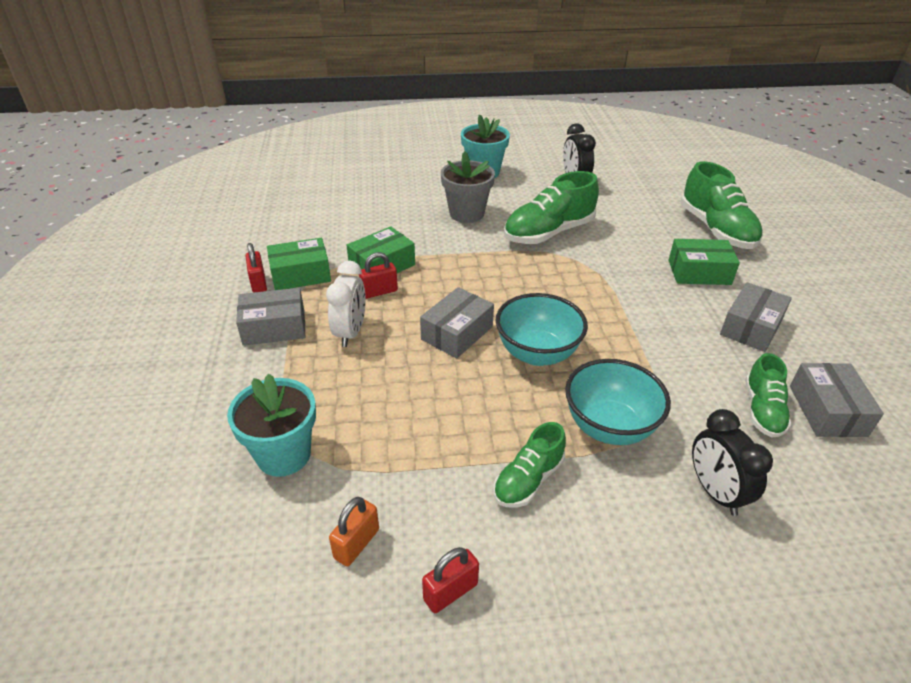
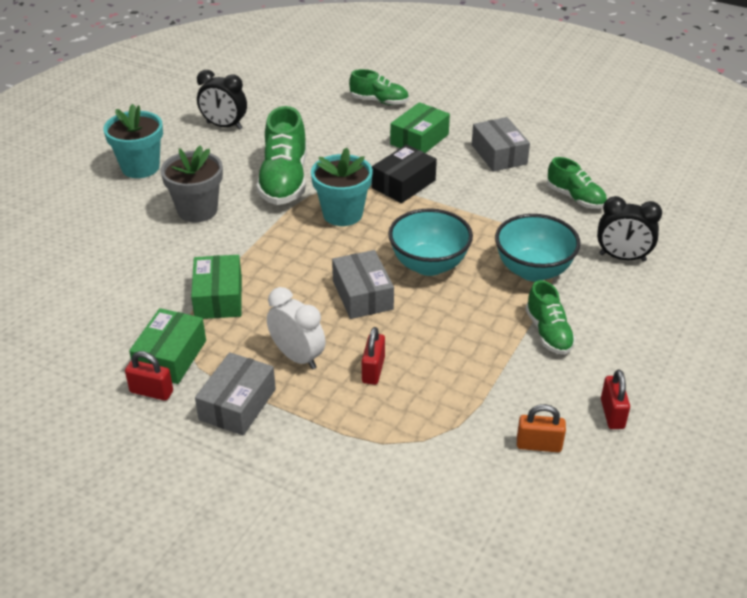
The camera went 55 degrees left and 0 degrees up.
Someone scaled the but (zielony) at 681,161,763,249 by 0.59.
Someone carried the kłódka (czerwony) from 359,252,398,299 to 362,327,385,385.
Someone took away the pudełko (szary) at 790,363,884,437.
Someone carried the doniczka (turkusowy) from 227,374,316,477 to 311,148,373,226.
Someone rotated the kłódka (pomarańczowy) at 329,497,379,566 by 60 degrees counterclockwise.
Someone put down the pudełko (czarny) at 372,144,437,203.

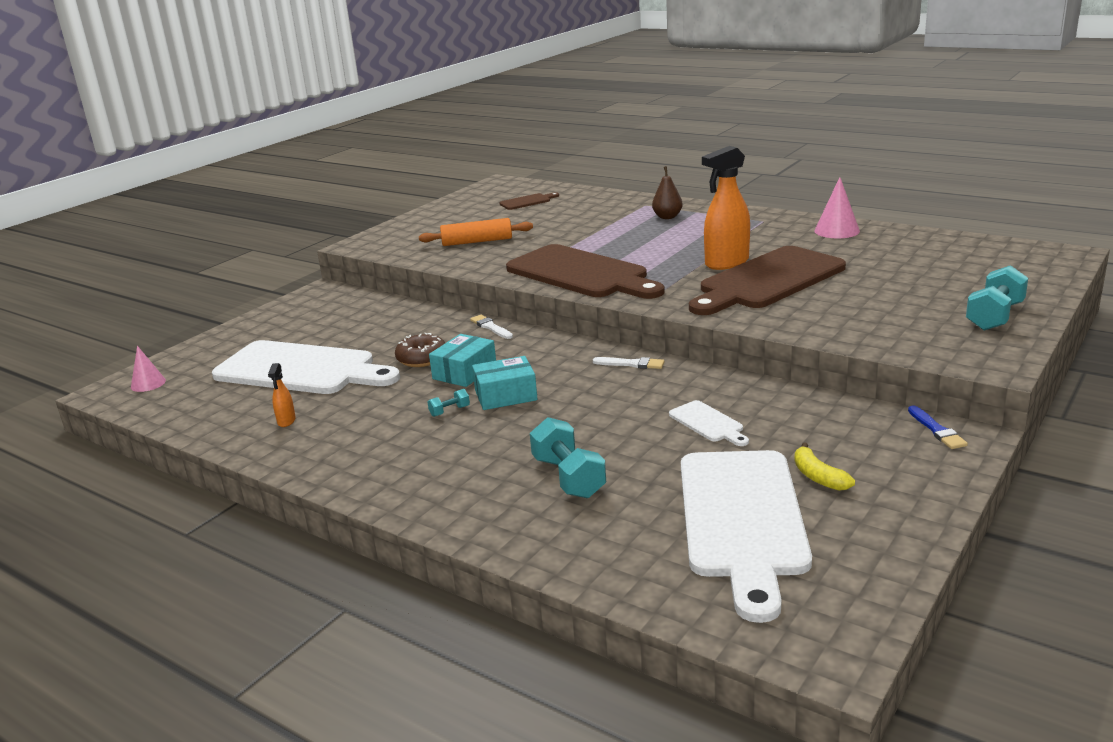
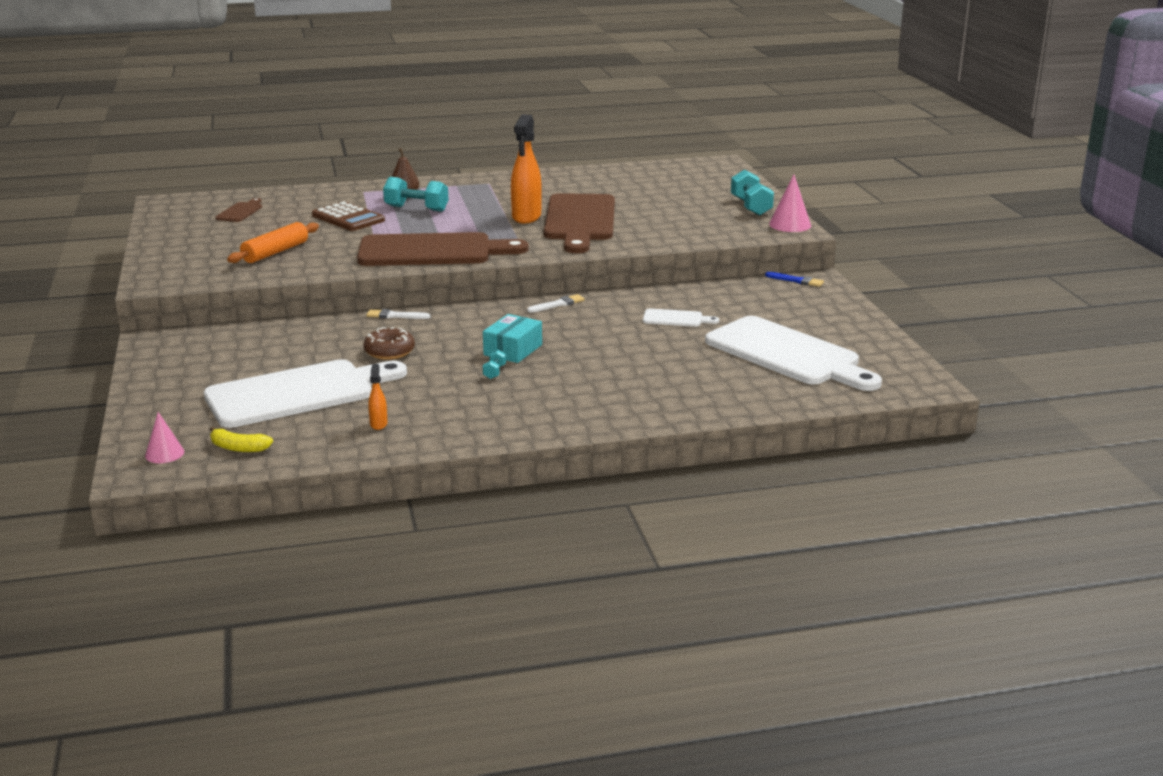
The camera went 50 degrees left and 0 degrees up.
Someone carried the stożek (różowy) from 814,177,860,238 to 769,174,811,232.
Someone took away the pudełko (turkusowy) at 429,334,496,387.
Someone rotated the spryskiwacz (pomarańczowy) at 268,363,296,427 by 135 degrees counterclockwise.
Someone carried the hantel (turkusowy) from 530,417,606,499 to 383,177,449,212.
Someone carried the banan (żółty) from 794,442,855,491 to 210,427,273,452.
Someone put down the kalkulator (brązowy) at 312,201,385,231.

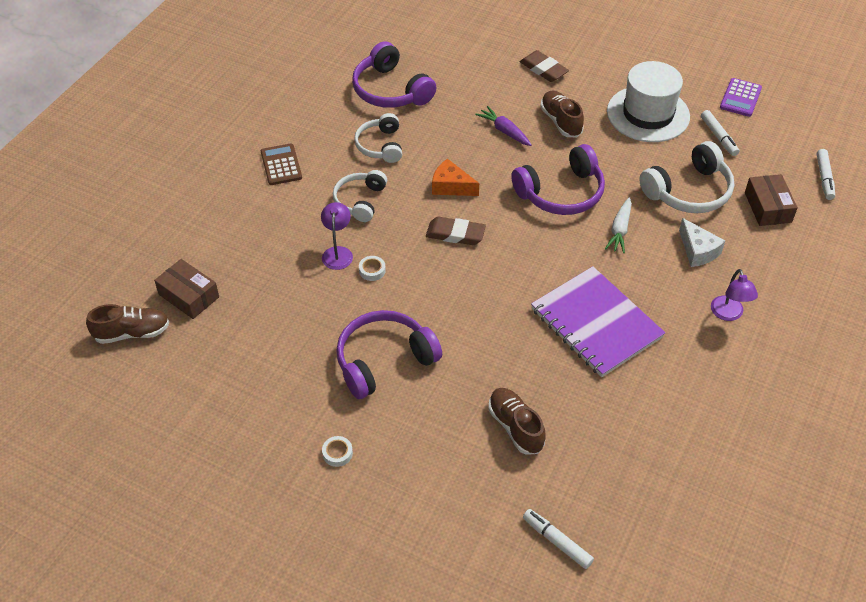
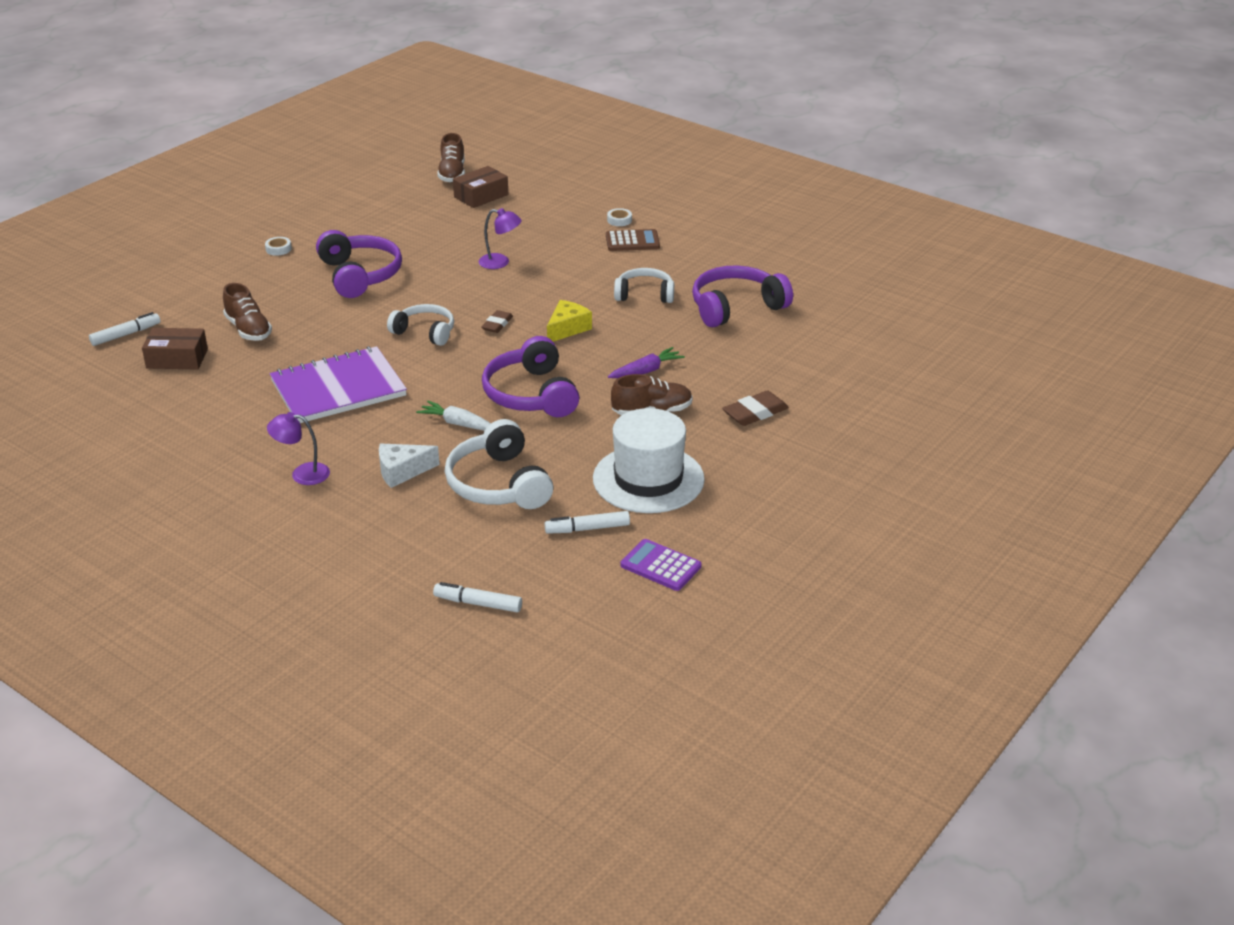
The camera went 100 degrees right and 15 degrees down.
Someone repainted the ser (pomarańczowy) at 432,159,479,196, which became the ser (żółty) at 547,300,592,342.
Someone carried the słuchawki (biały) from 333,170,387,222 to 387,304,454,346.
Someone carried the pudełko (brązowy) from 745,174,798,226 to 142,328,208,370.
Someone scaled the gumka do mazania (brązowy) at 426,217,486,245 by 0.66.
Someone carried the taśma klejąca (biały) from 359,256,386,281 to 607,208,632,226.
Someone rotated the but (brązowy) at 488,388,545,455 by 75 degrees clockwise.

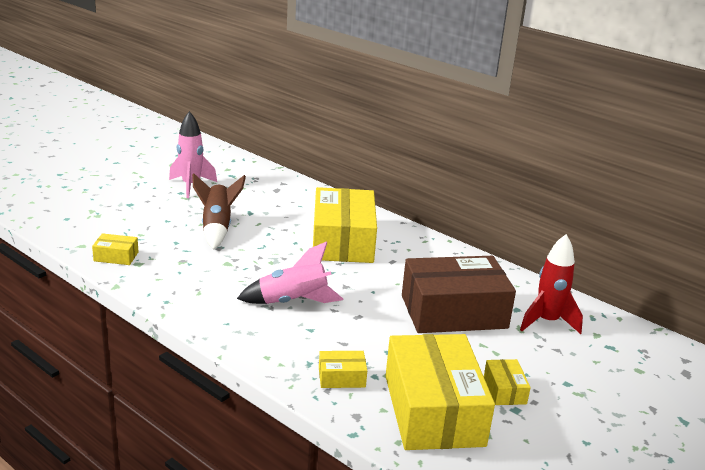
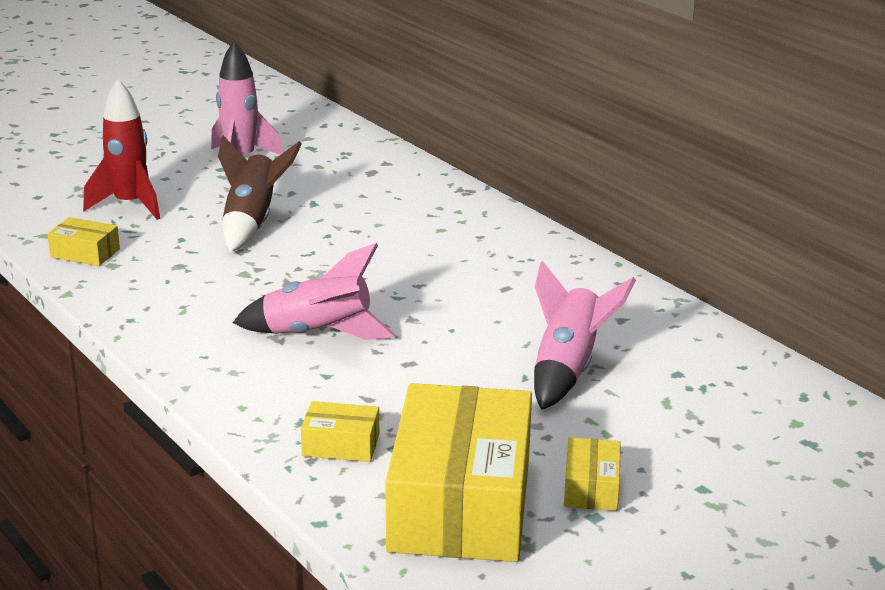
The camera went 15 degrees right and 0 degrees up.
Someone took away the pudełko (żółty) at 313,187,377,263.
Someone carried the rakieta (czerwony) from 520,234,583,334 to 83,79,160,220.
Someone swapped the pudełko (brązowy) at 402,256,516,333 for the rakieta (różowy) at 534,261,636,410.

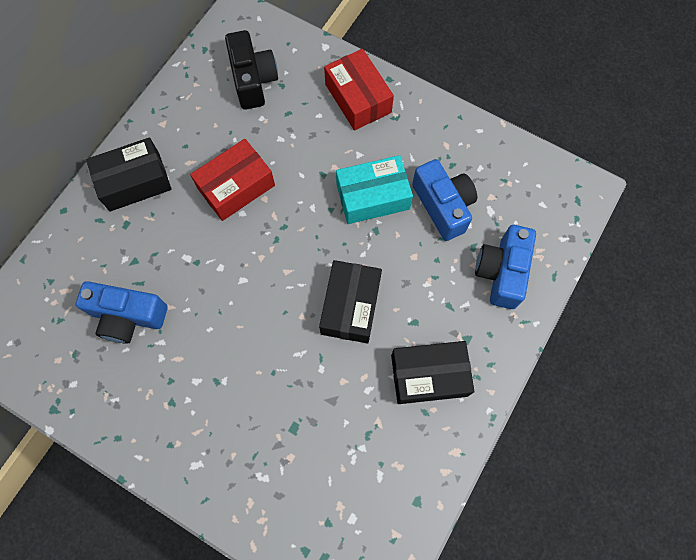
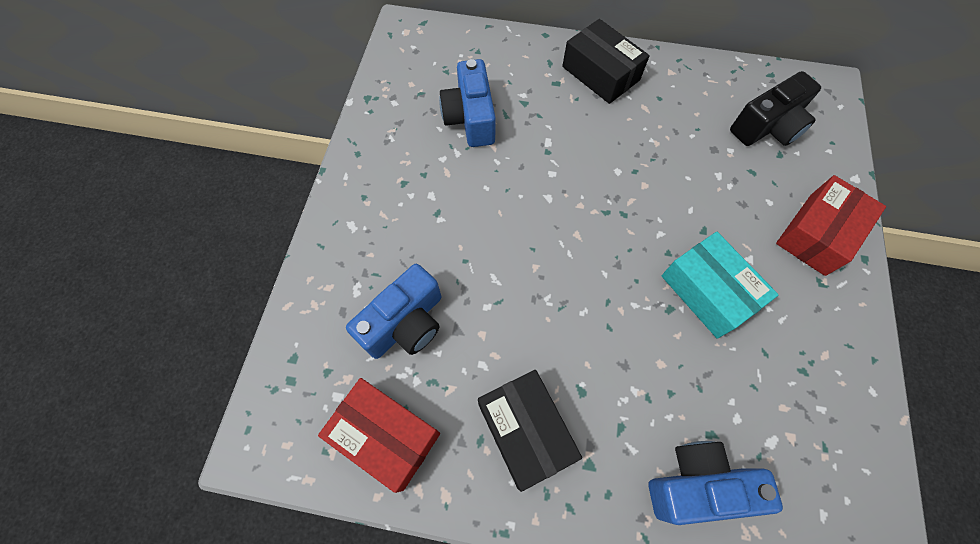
The camera went 70 degrees right and 5 degrees down.
Someone carried the pudełko (czerwony) from 190,139,275,221 to 318,378,440,493.
Someone carried the aparat fotograficzny (niebieski) from 412,159,477,241 to 346,264,441,359.
Someone took away the pudełko (czarny) at 319,260,382,343.

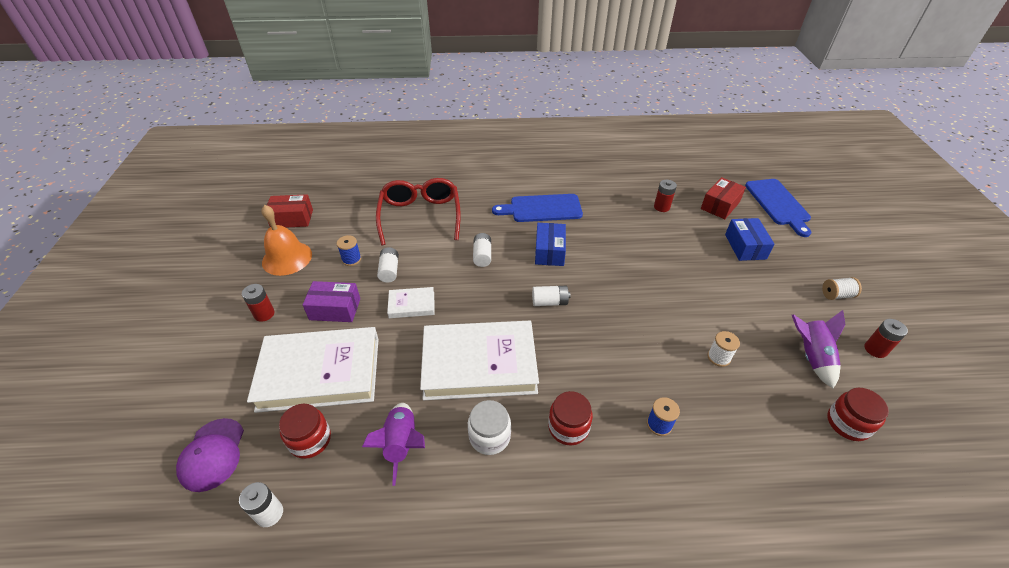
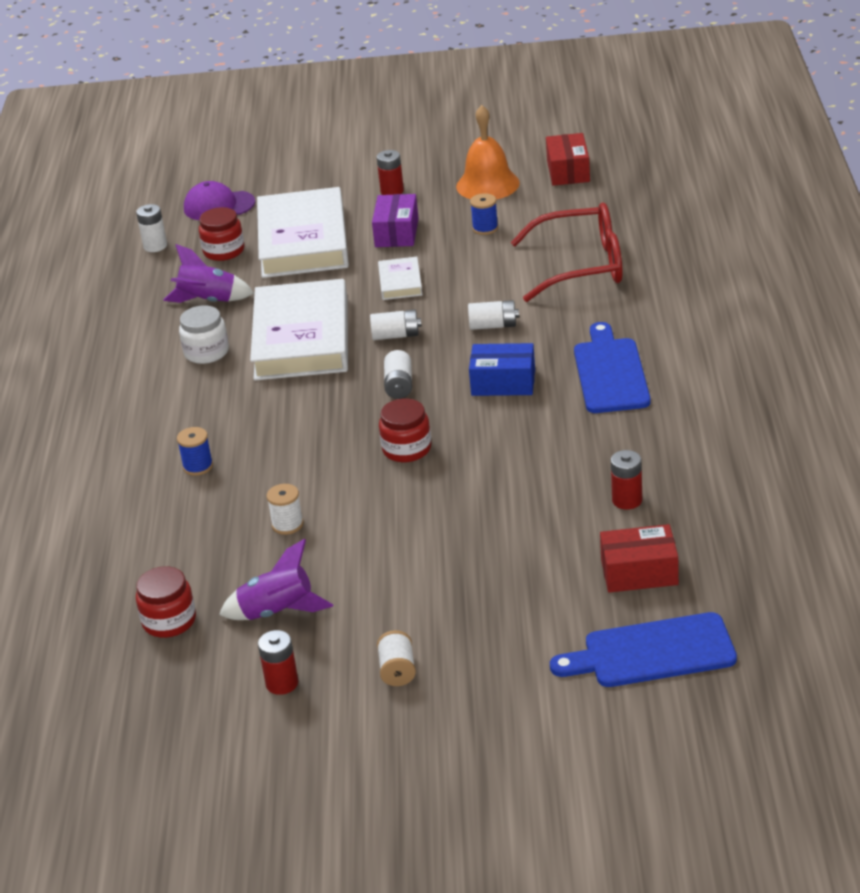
The camera went 95 degrees right and 10 degrees down.
Someone rotated the pudełko (czerwony) at 701,177,746,219 by 45 degrees counterclockwise.
Someone took away the pudełko (niebieski) at 725,218,774,261.
Someone carried the bateria (biały) from 377,247,399,283 to 370,310,421,340.
Someone carried the słoik (czerwony) from 548,391,593,446 to 379,399,431,462.

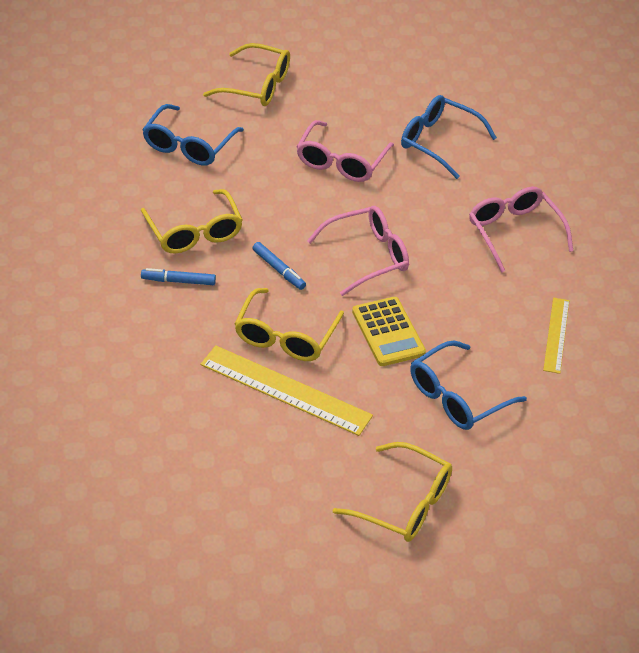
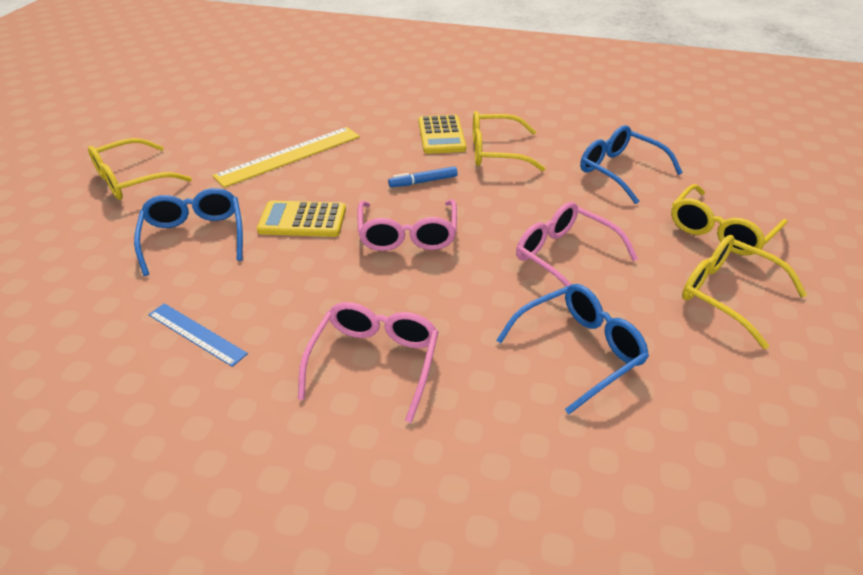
The camera went 115 degrees right and 5 degrees down.
Someone rotated the okulary (różowy) at 469,187,573,273 by 75 degrees counterclockwise.
Someone swapped the flamaster (niebieski) at 141,268,216,285 for the kalkulator (żółty) at 418,115,466,154.
Someone carried the okulary (żółty) from 234,288,344,361 to 682,235,807,349.
Someone repainted the linijka (żółty) at 543,298,569,374, which became the linijka (niebieski) at 148,303,248,367.

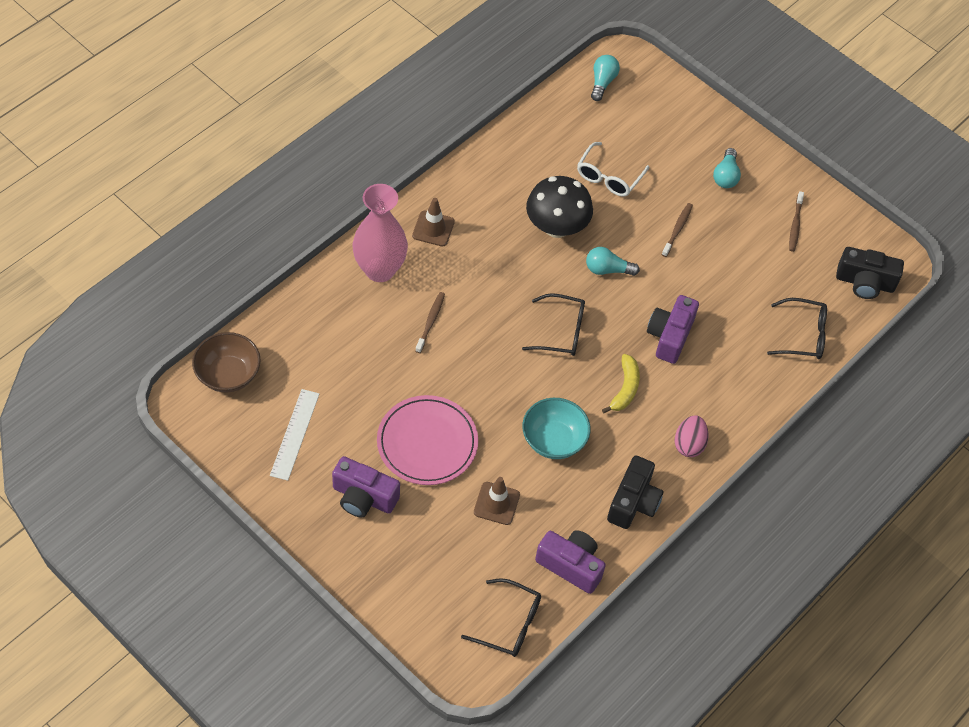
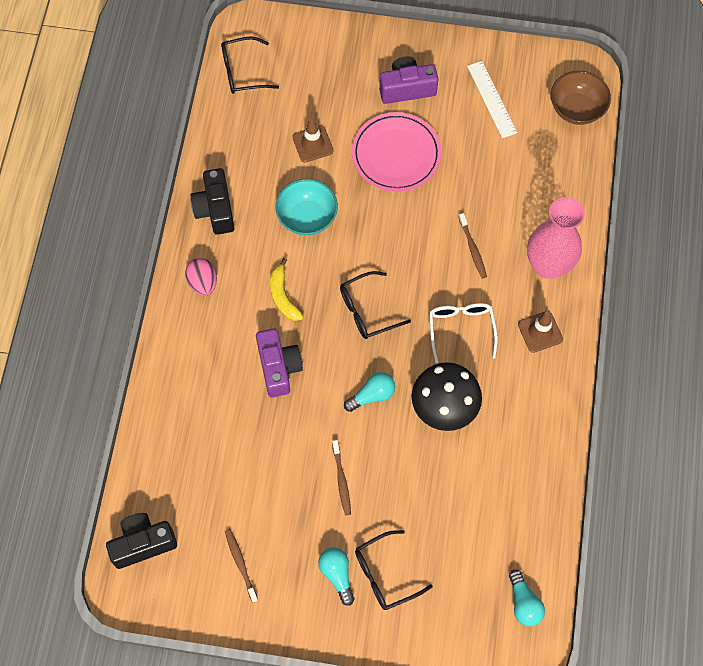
The camera went 150 degrees right and 10 degrees up.
Someone carried the okulary (biały) from 577,142,649,197 to 429,303,498,363.
Someone carried the okulary (czarny) from 767,298,827,359 to 355,530,433,610.
Someone took away the aparat fotograficzny (fioletowy) at 535,530,606,594.

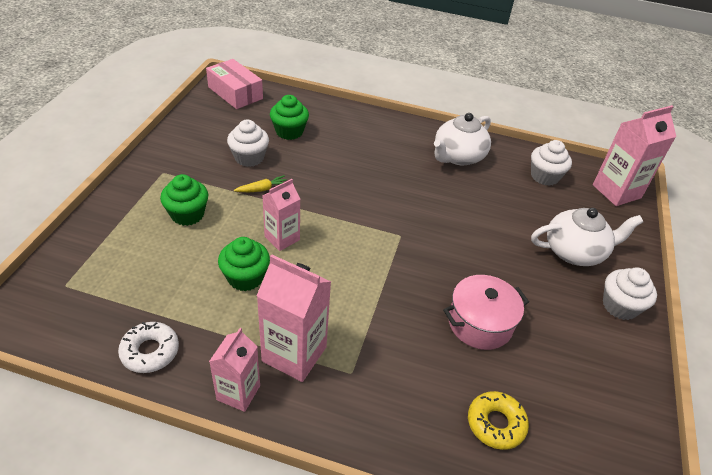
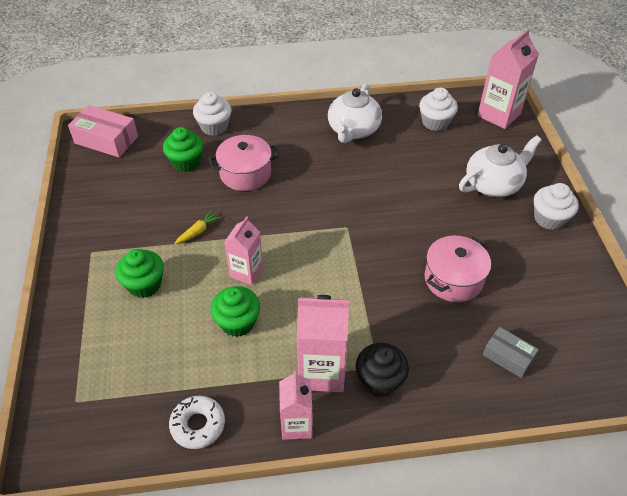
The camera went 20 degrees left and 5 degrees up.
Someone carried the muffinka (biały) from 227,119,269,167 to 193,92,231,136.
Someone swapped the donut (żółty) at 468,391,529,450 for the pudełko (szary) at 483,327,539,378.
Someone put down the garnek (różowy) at 208,135,279,191.
Someone put down the muffinka (czarny) at 356,343,409,397.

